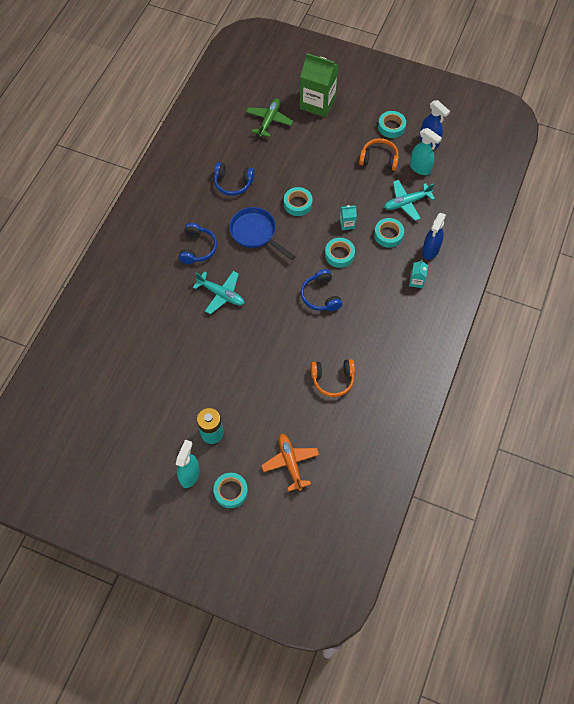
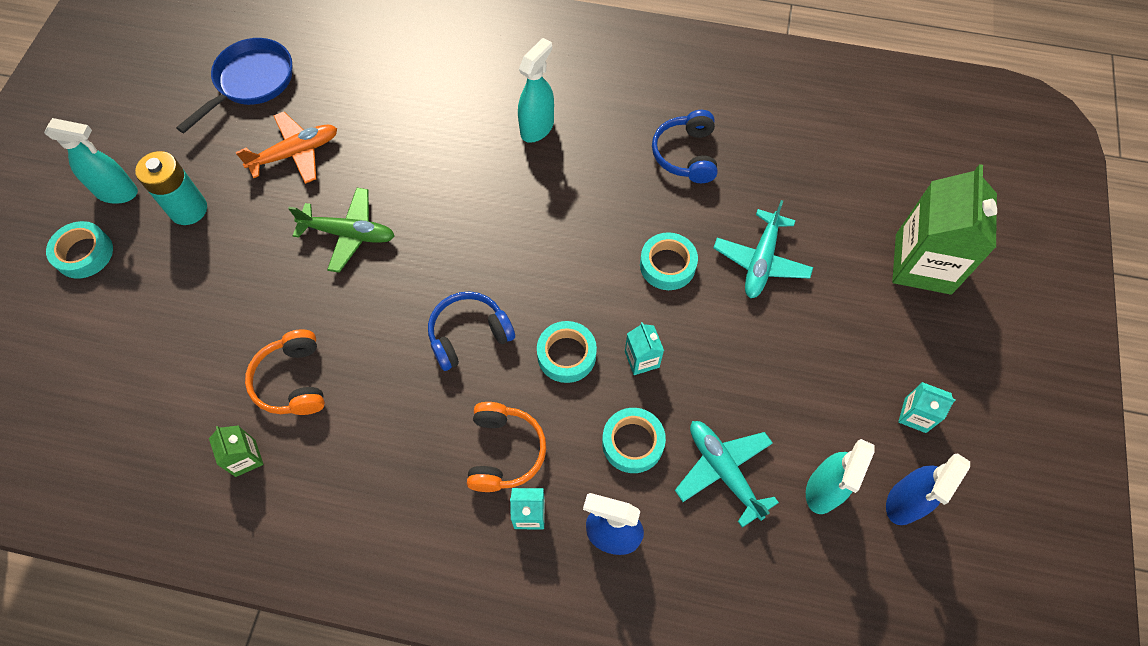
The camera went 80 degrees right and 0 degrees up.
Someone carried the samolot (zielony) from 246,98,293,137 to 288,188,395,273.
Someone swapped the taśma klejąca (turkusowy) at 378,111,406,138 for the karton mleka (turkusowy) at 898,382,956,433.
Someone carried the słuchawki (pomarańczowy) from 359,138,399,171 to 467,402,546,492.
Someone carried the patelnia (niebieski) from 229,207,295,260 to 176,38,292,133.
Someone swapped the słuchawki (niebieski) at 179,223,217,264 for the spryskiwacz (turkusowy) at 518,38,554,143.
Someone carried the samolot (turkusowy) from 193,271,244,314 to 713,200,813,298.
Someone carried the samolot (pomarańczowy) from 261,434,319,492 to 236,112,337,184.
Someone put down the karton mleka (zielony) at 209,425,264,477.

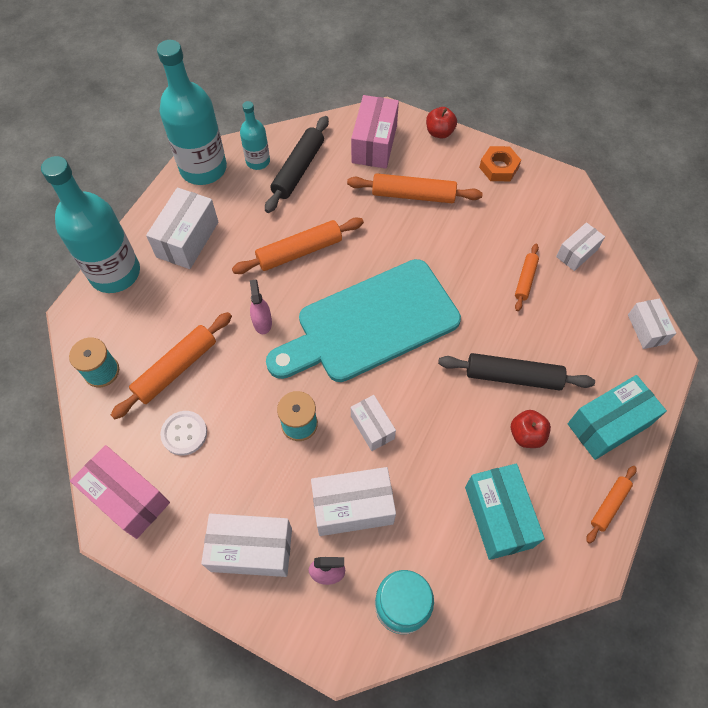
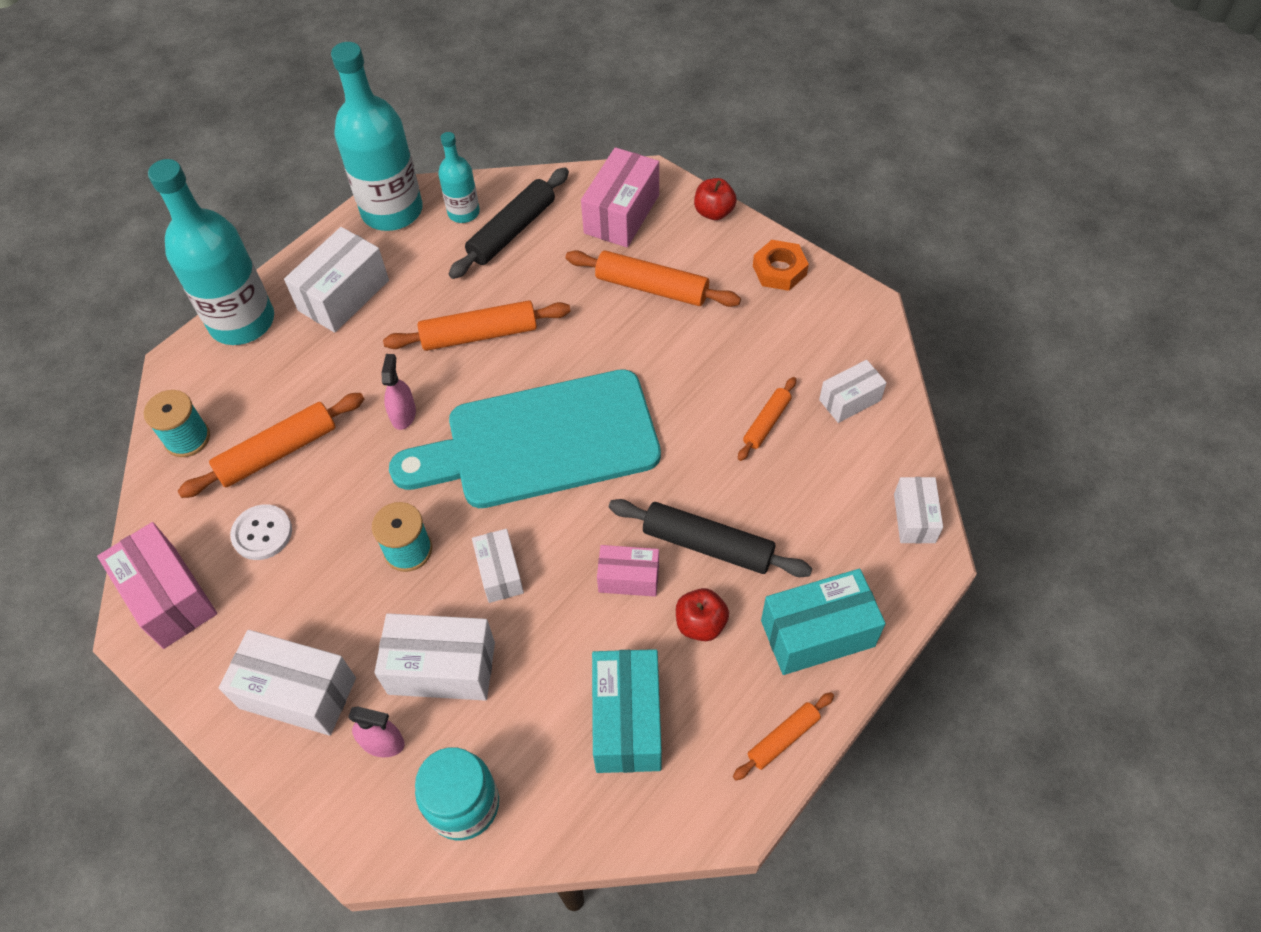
The camera went 15 degrees right and 5 degrees down.
Someone put down the pudełko (różowy) at 597,545,659,597.

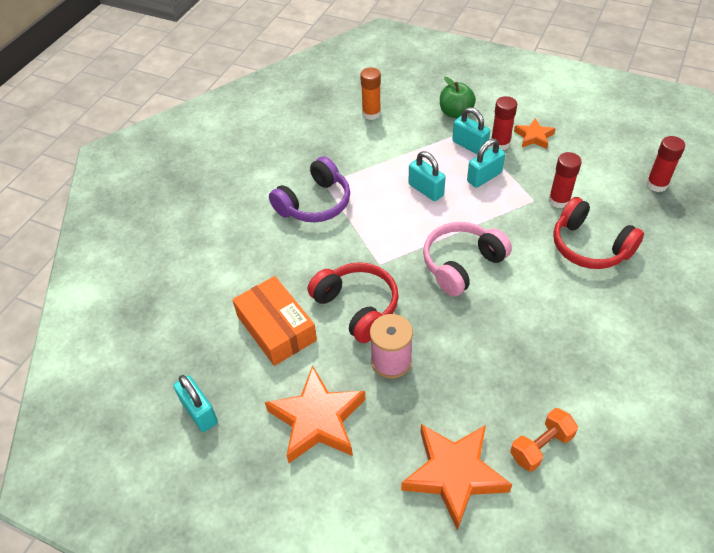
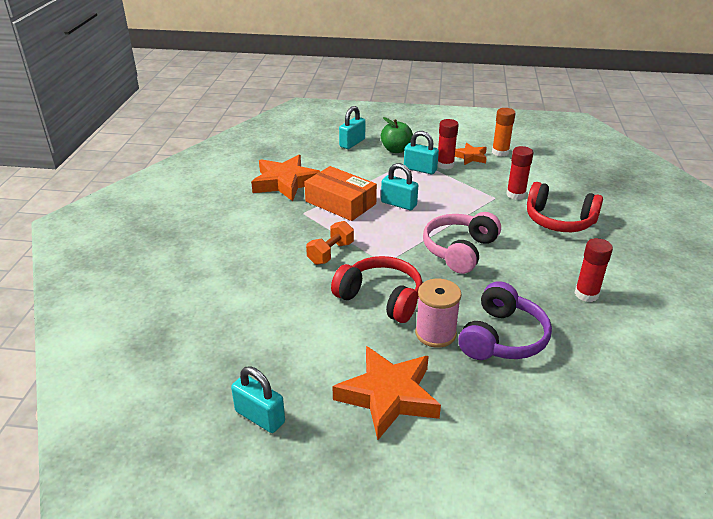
The camera went 20 degrees left and 15 degrees down.
Someone carried the klej w sztyfcie (pomarańczowy) from 360,67,381,120 to 492,108,515,157.
Someone carried the klej w sztyfcie (czerwony) from 646,136,685,192 to 575,238,613,302.
Someone carried the kłódka (turkusowy) from 467,139,505,188 to 339,106,365,149.
Someone carried the słuchawki (fioletowy) from 269,156,350,222 to 458,281,552,360.
Someone carried the pudełko (pomarańczowy) from 232,276,317,366 to 304,166,377,221.
Someone carried the hantel (pomarańczowy) from 510,408,578,472 to 306,221,354,265.
Someone carried the gwiazda (pomarańczowy) from 401,424,512,531 to 251,155,321,201.

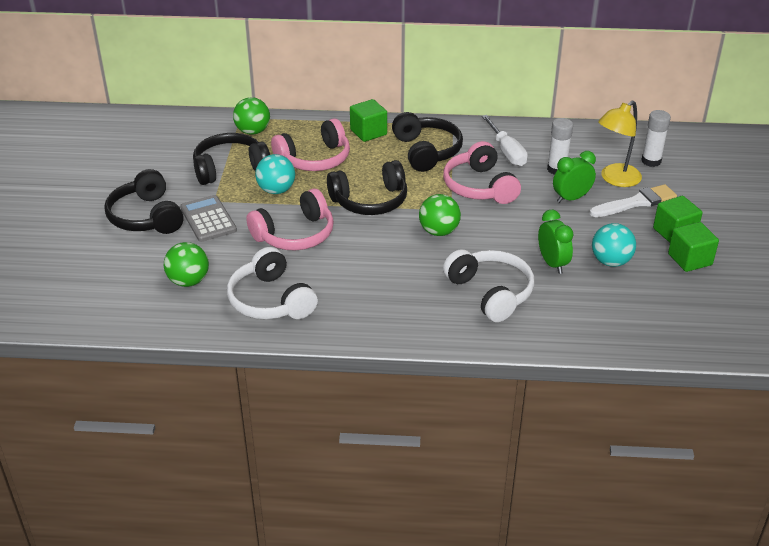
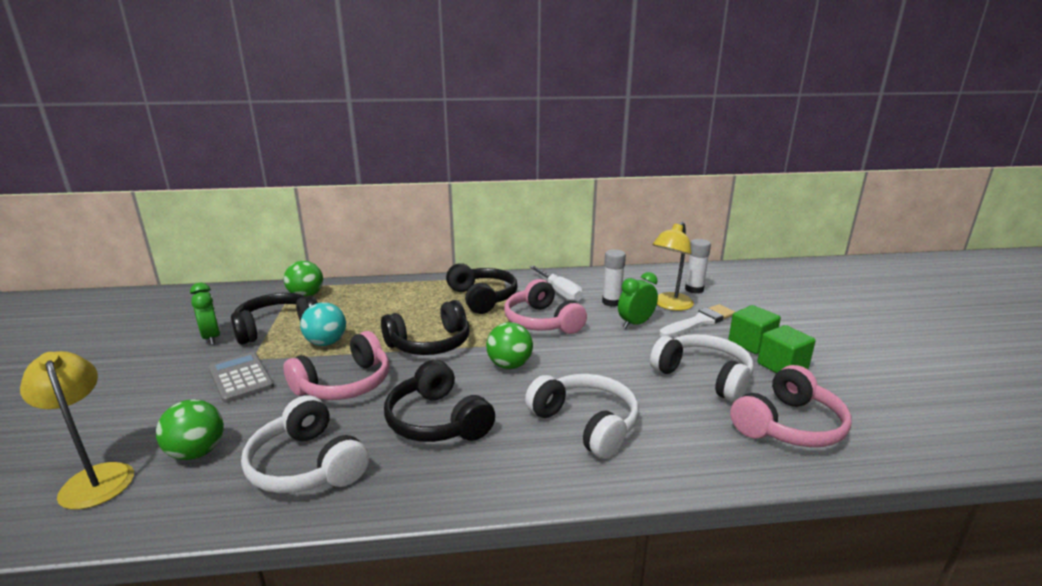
The camera went 10 degrees left and 15 degrees down.
Someone took away the sześcian (zielony) at 350,99,387,142.
Someone carried the słuchawki (różowy) from 271,118,350,171 to 730,365,852,447.
Someone carried the słuchawki (czarny) from 104,169,184,234 to 384,360,495,442.
Someone carried the budzik (zielony) from 538,210,574,274 to 190,282,220,345.
Someone swapped the piłka (turkusowy) at 592,223,636,267 for the słuchawki (biały) at 650,334,753,402.
Someone put down the lampka (żółty) at 20,351,134,510.

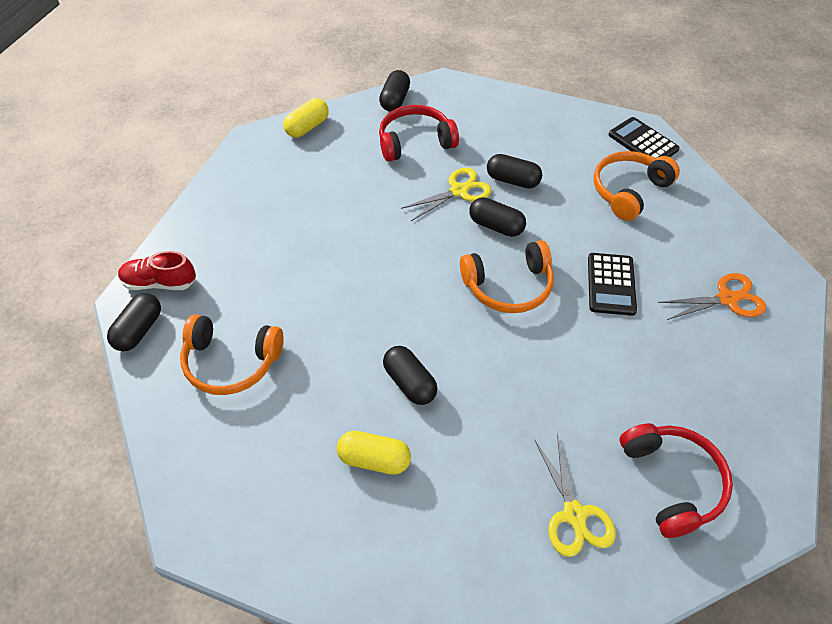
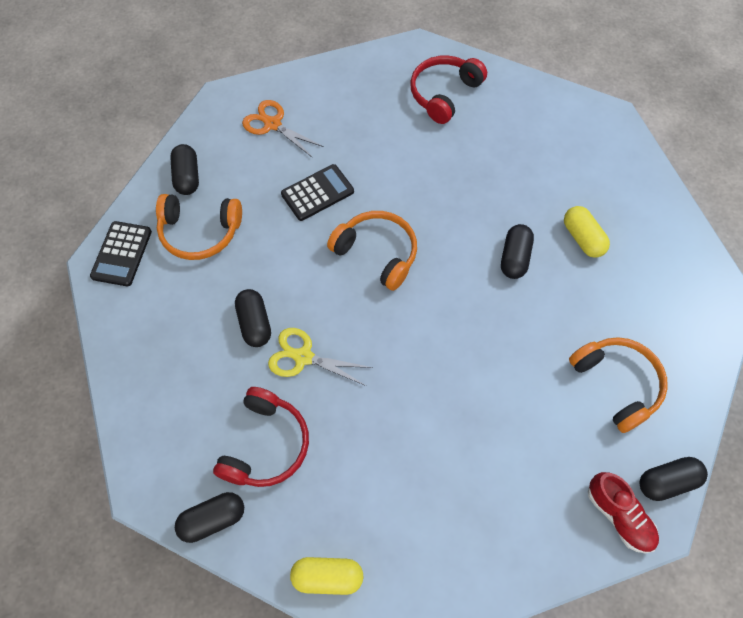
The camera went 130 degrees left and 10 degrees up.
Someone rotated the słuchawki (czerwony) at 379,105,459,162 by 105 degrees counterclockwise.
Someone carried the kapsułka (czarny) from 469,197,526,237 to 170,144,199,195.
Someone took away the nożyczki (żółty) at 534,434,616,557.

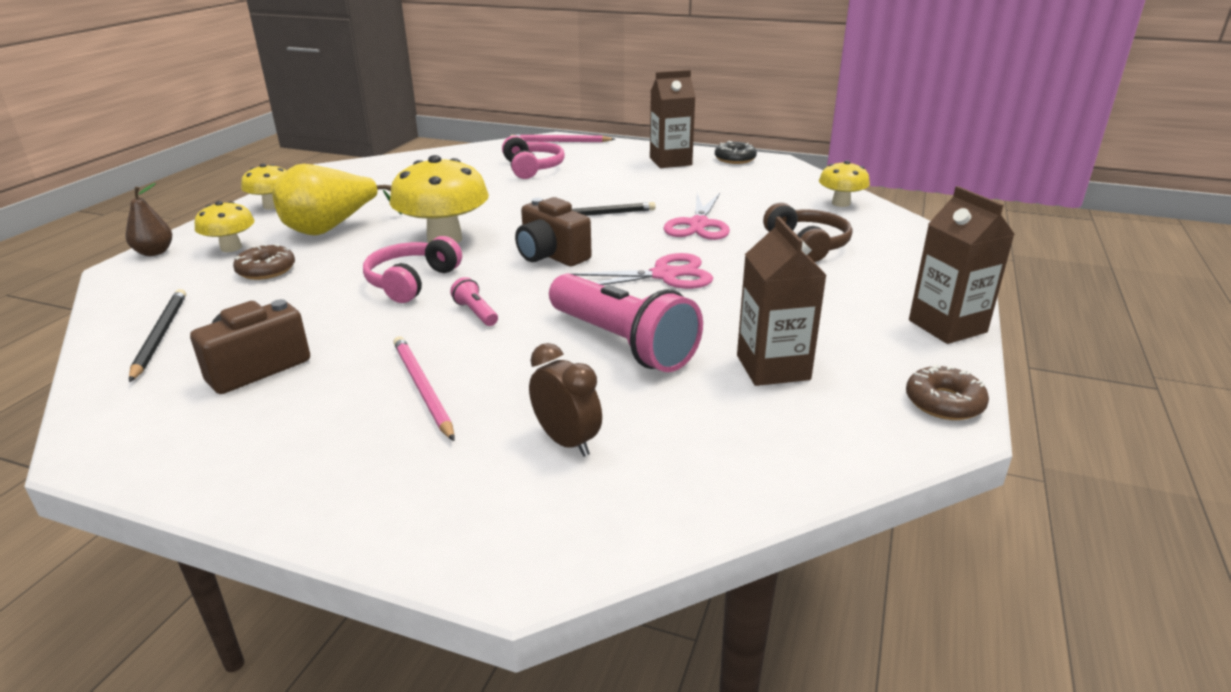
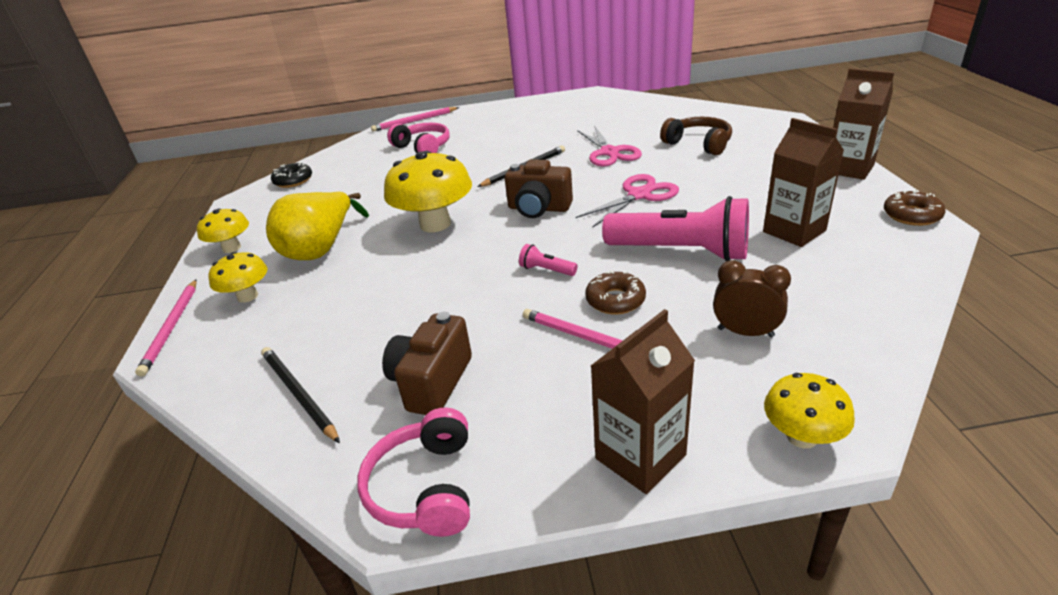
The camera went 25 degrees left and 5 degrees up.
Someone carried the karton mleka (brązowy) from 650,70,696,168 to 591,309,695,494.
Someone carried the donut (czarny) from 715,141,757,164 to 271,162,312,188.
Someone carried the grzyb (żółty) from 819,160,870,207 to 764,373,855,448.
Someone swapped the gruszka (brązowy) at 126,183,172,256 for the ołówek (różowy) at 135,280,197,376.
Someone carried the słuchawki (różowy) from 363,236,462,303 to 357,408,470,537.
Someone carried the donut (brązowy) from 233,244,295,280 to 585,271,646,315.

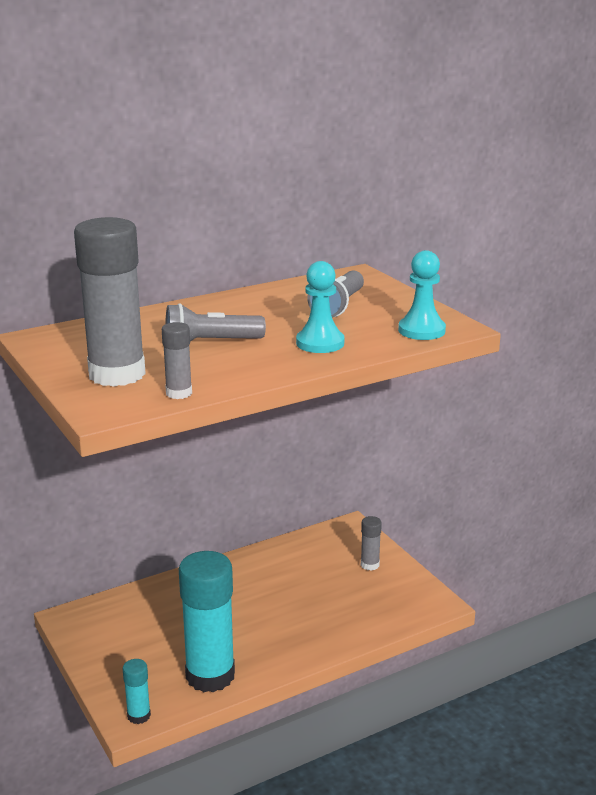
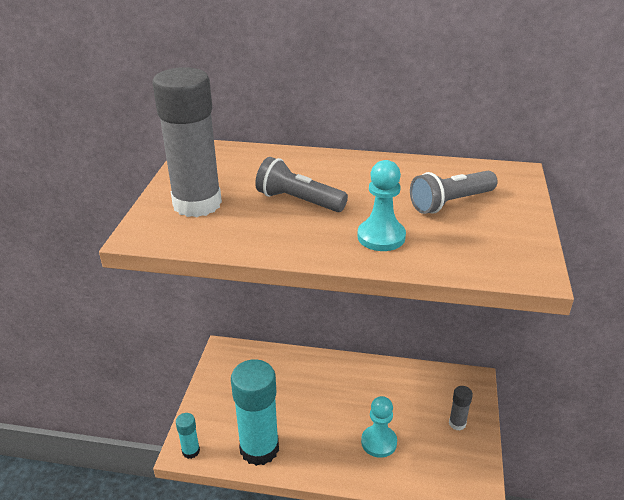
The camera went 40 degrees right and 10 degrees up.
Someone carried the pionek (turkusowy) from 398,250,446,340 to 361,396,397,458.
Someone took away the klej w sztyfcie (szary) at 162,322,192,399.

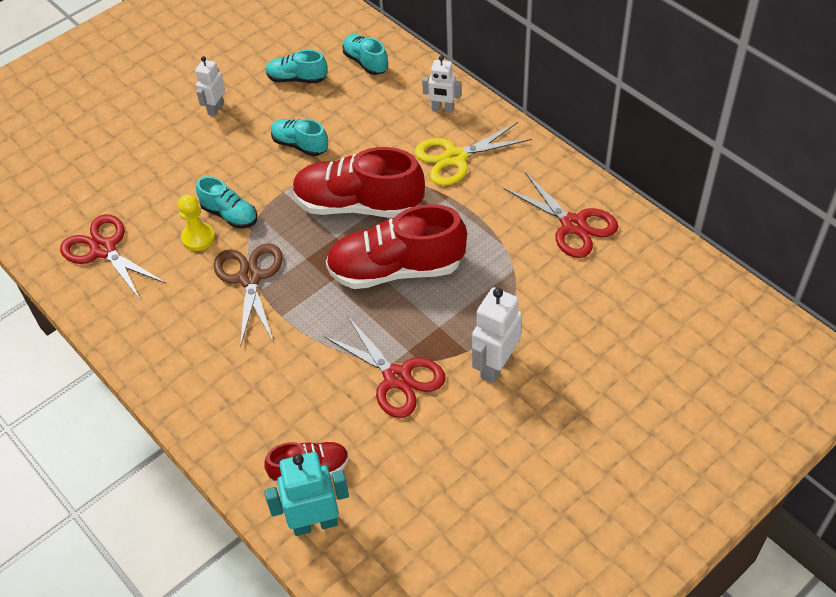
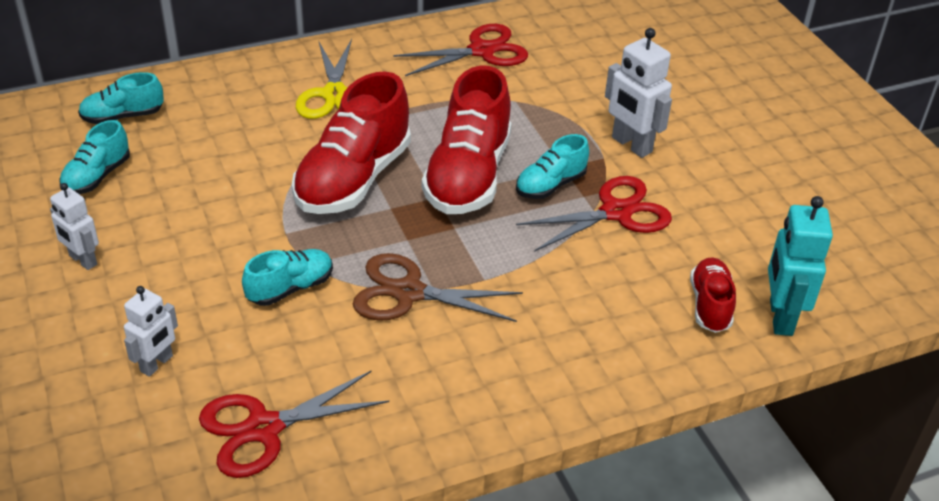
The camera went 75 degrees left and 10 degrees down.
Someone carried the robot (biały) from 422,56,461,113 to 124,286,178,377.
Someone carried the but (turkusowy) from 271,119,328,156 to 516,134,589,199.
Someone took away the pionek (żółty) at 178,194,215,251.

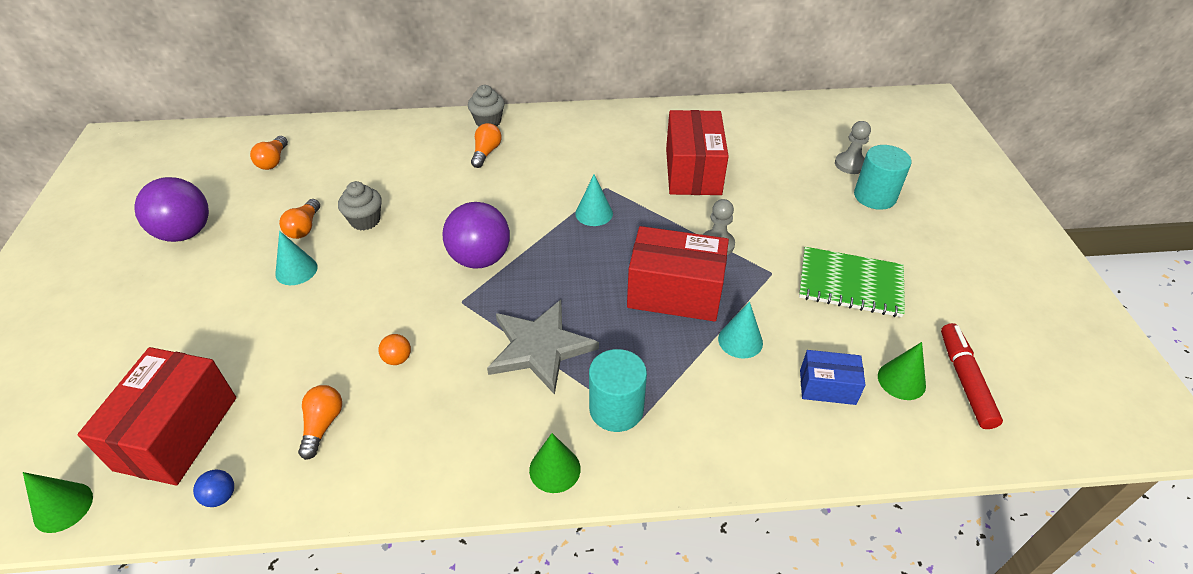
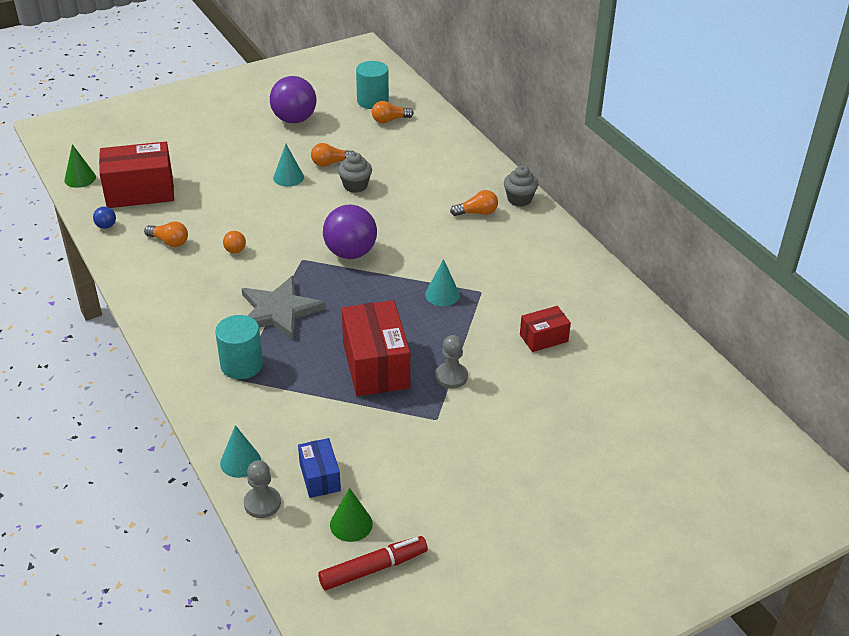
The camera went 65 degrees right and 5 degrees down.
Someone scaled the pudełko (czerwony) at 666,110,729,195 by 0.54.
Someone carried the pionek (szary) from 835,121,871,174 to 244,460,281,518.
Someone carried the walec (turkusowy) from 854,145,912,210 to 356,61,389,109.
Someone took away the zeszyt (zielony) at 799,247,905,317.
Someone carried the stożek (turkusowy) from 718,301,763,359 to 220,425,261,478.
Someone rotated the żarówka (pomarańczowy) at 298,385,342,460 by 45 degrees clockwise.
Someone took away the stożek (zielony) at 529,433,581,493.

